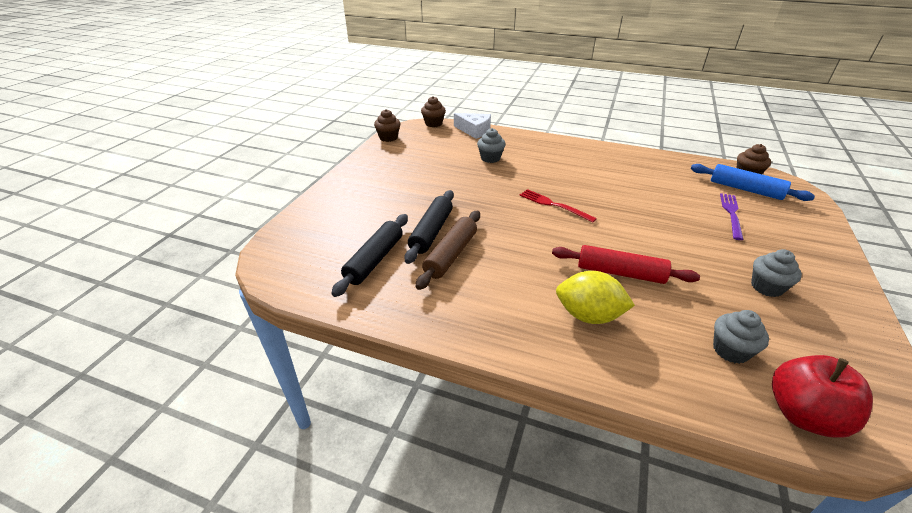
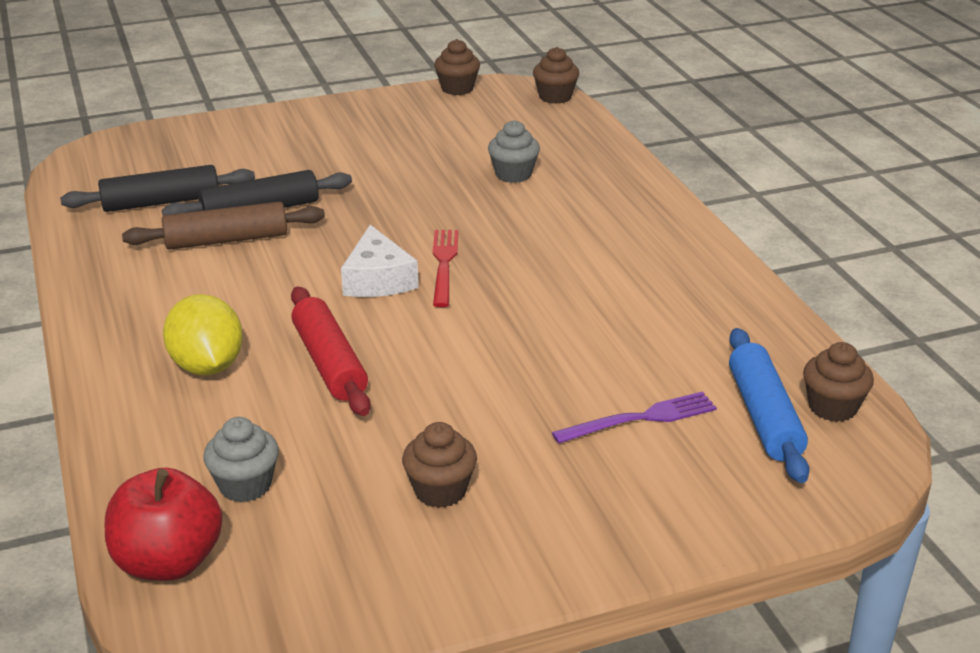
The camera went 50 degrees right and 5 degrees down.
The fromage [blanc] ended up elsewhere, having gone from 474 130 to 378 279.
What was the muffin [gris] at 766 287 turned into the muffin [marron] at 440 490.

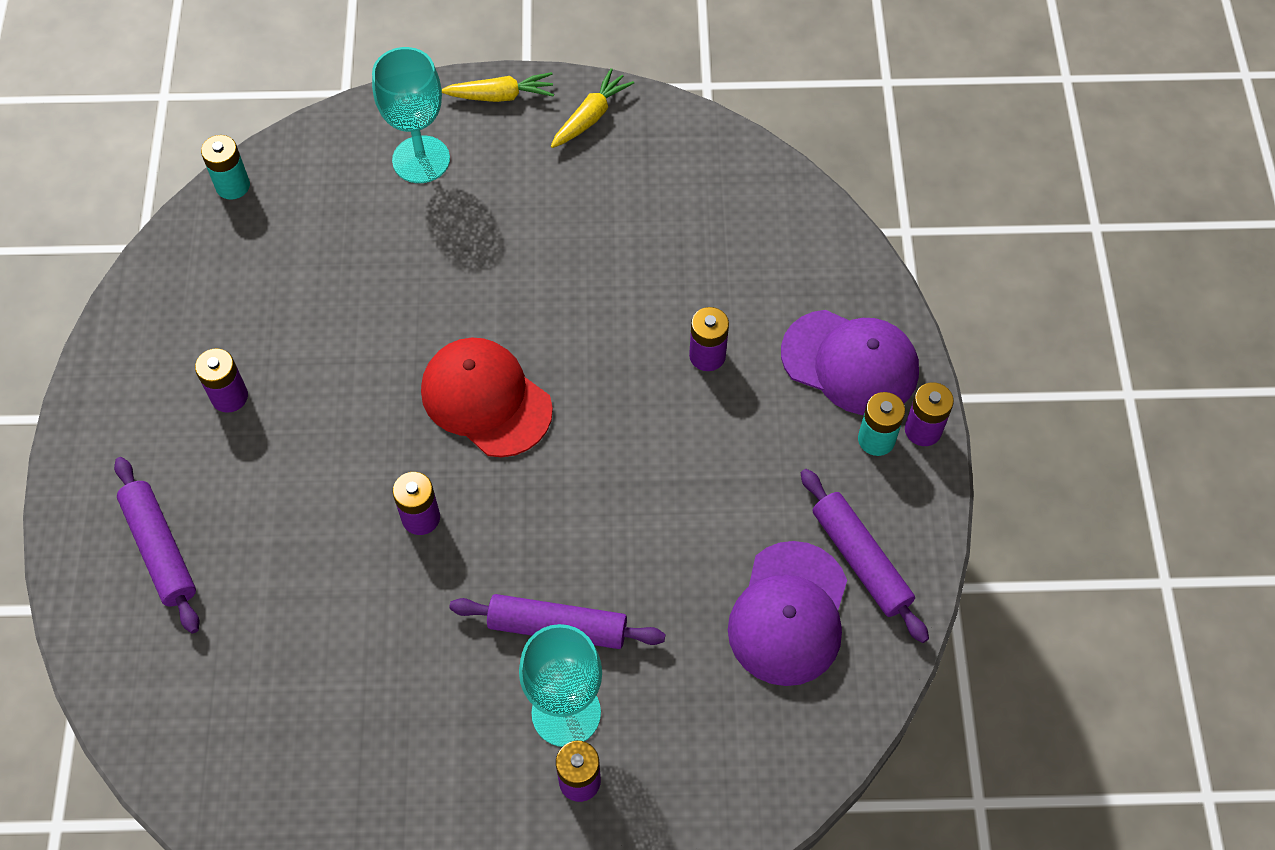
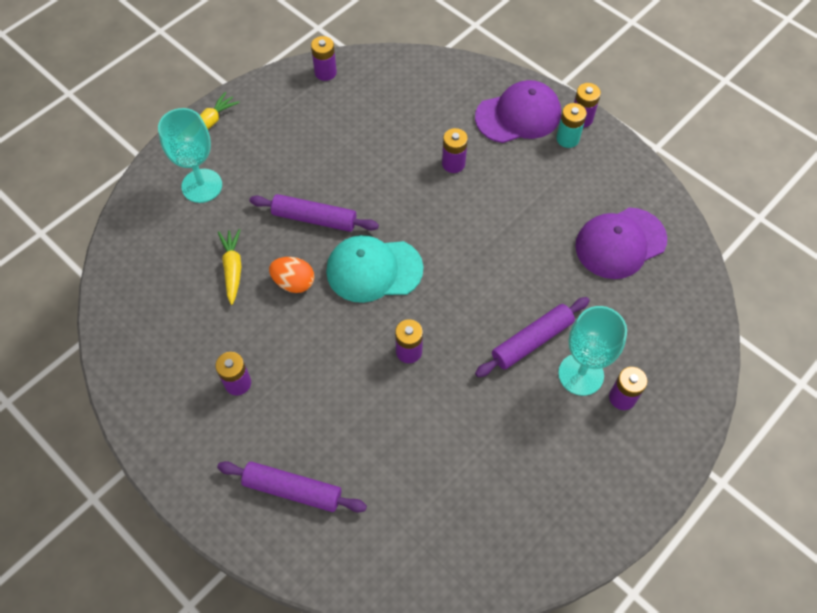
The camera went 45 degrees left and 0 degrees up.
The second view lost the pile [turquoise] at 233 186.
What was the casquette [rouge] at 486 399 turned into the casquette [turquoise] at 374 270.
The carotte [jaune] ended up elsewhere, having gone from 591 117 to 233 269.
The casquette [violet] at 789 614 ended up facing another way, 90 degrees clockwise from before.
The rouleau à pâtisserie [violet] ended up elsewhere, having gone from 860 560 to 314 219.
The second view gained the œuf [orange] at 294 282.
The second view gained the pile [violet] at 325 72.

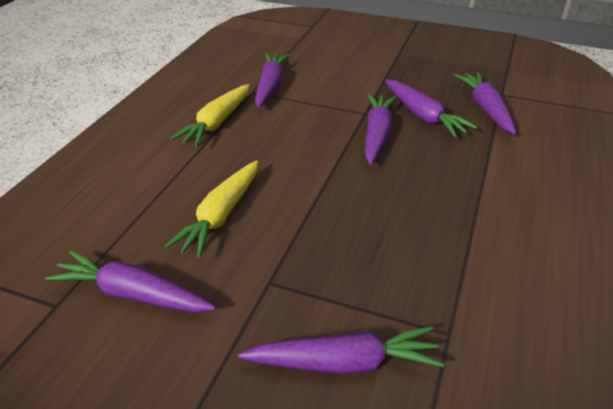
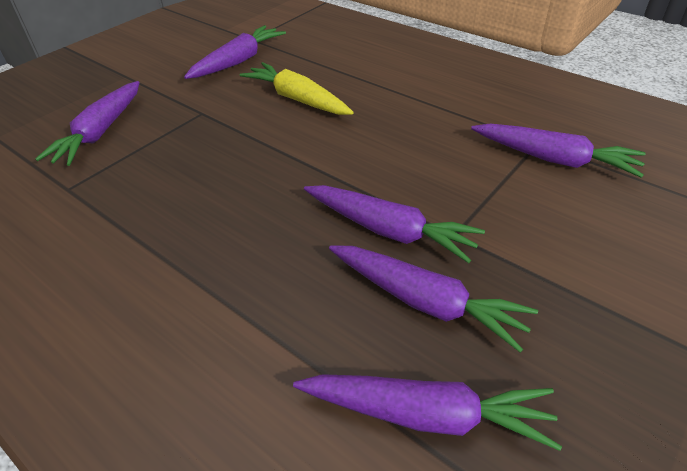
The camera went 110 degrees right and 5 degrees up.
The second view lost the carotte [jaune] at 216 123.
The carotte [violet] at 423 116 ended up facing another way, 135 degrees counterclockwise from before.

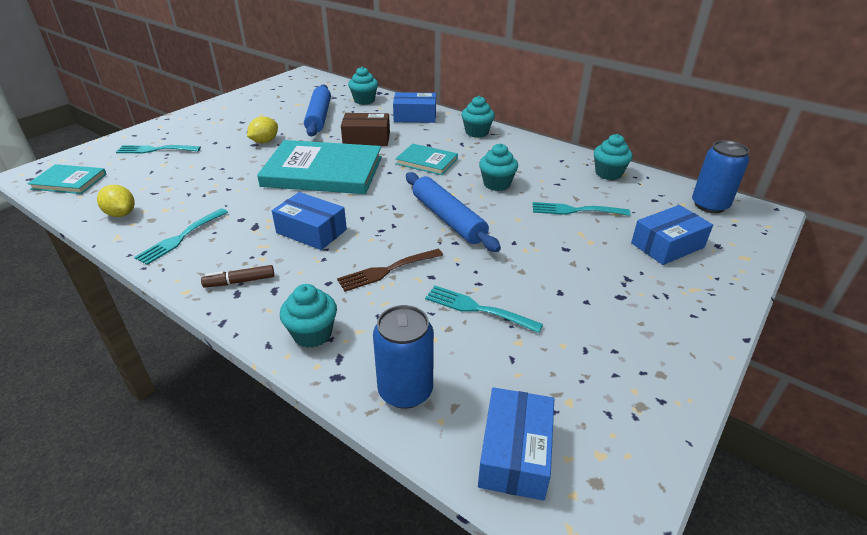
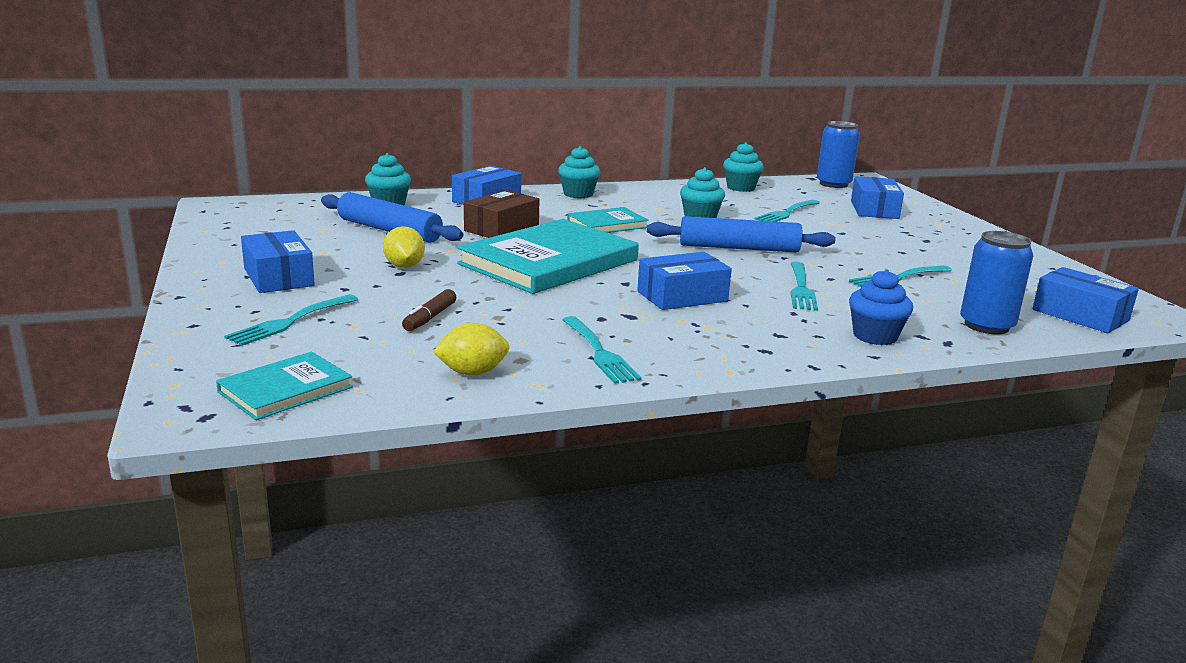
The camera went 55 degrees left and 15 degrees down.
The feutre [marron] ended up elsewhere, having gone from 240 281 to 430 318.
What was the muffin [turquoise] at 312 334 turned into the muffin [bleu] at 875 336.
What was the fourchette [marron] at 387 270 turned into the fourchette [turquoise] at 801 288.
The second view gained the boîte [bleu] at 279 277.

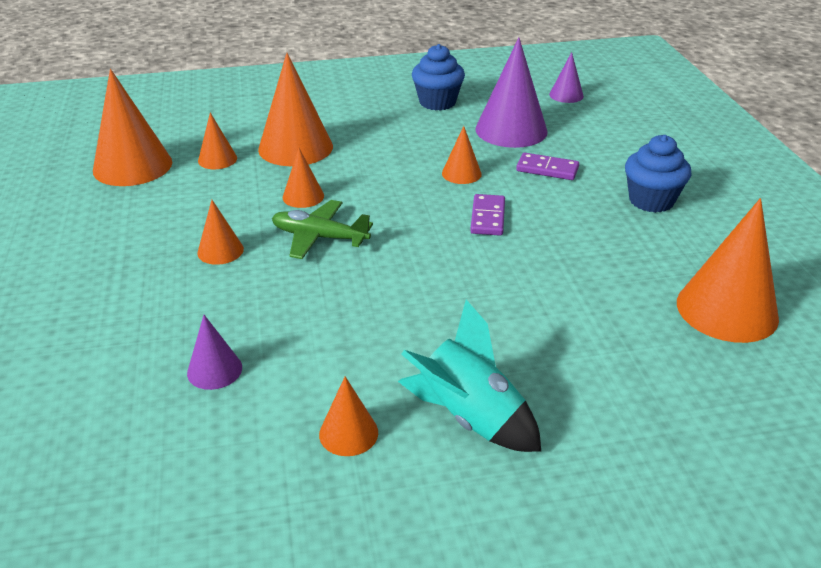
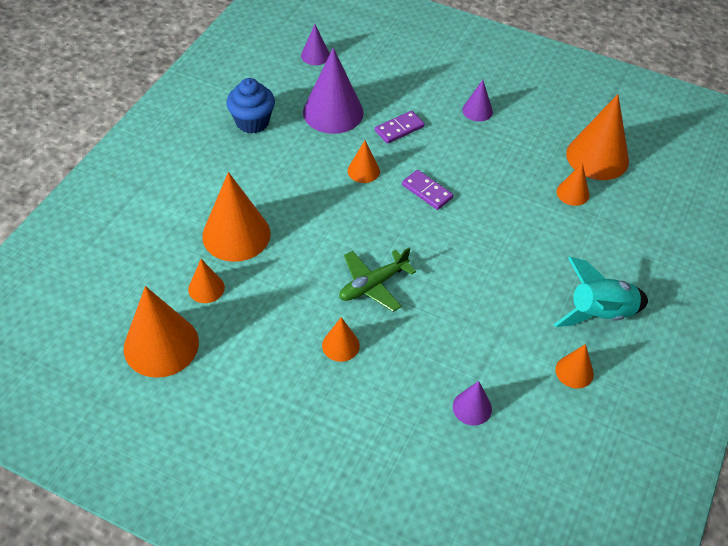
The camera went 55 degrees left and 15 degrees up.
The cône [orange] ended up elsewhere, having gone from 303 196 to 572 193.
Where the muffin [bleu] stood at 651 200, the cône [violet] came to stand at 477 110.

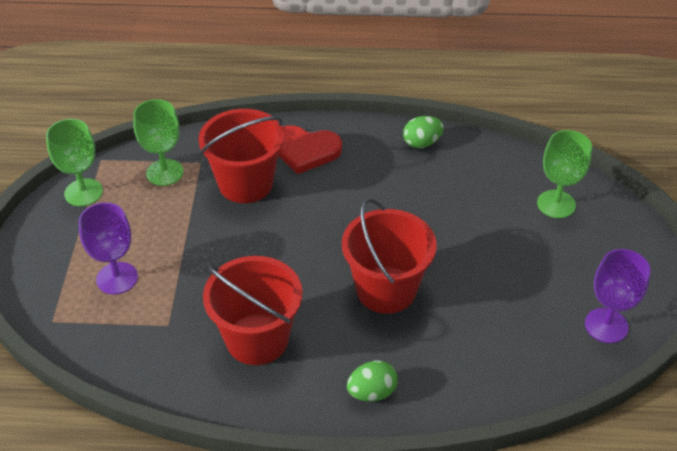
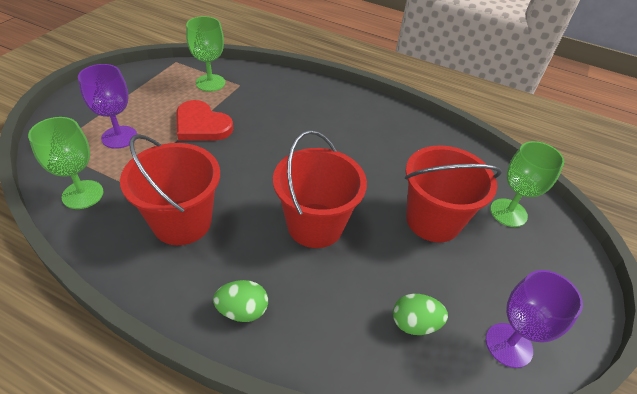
The camera went 20 degrees right and 0 degrees up.
The verre à pied [vert] ended up elsewhere, having gone from 83 192 to 83 194.
The seau [rouge] ended up elsewhere, having gone from 245 183 to 433 220.
The cœur [rouge] ended up elsewhere, having gone from 305 150 to 201 125.
The œuf [vert] ended up elsewhere, having gone from 422 143 to 414 323.

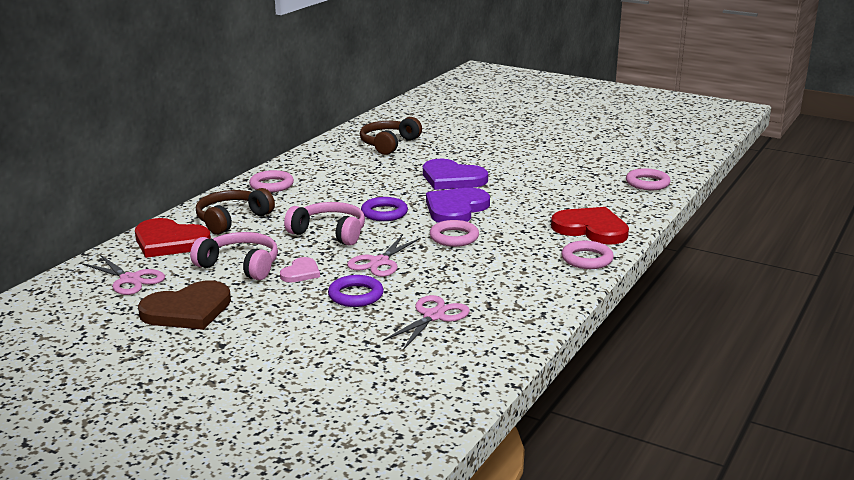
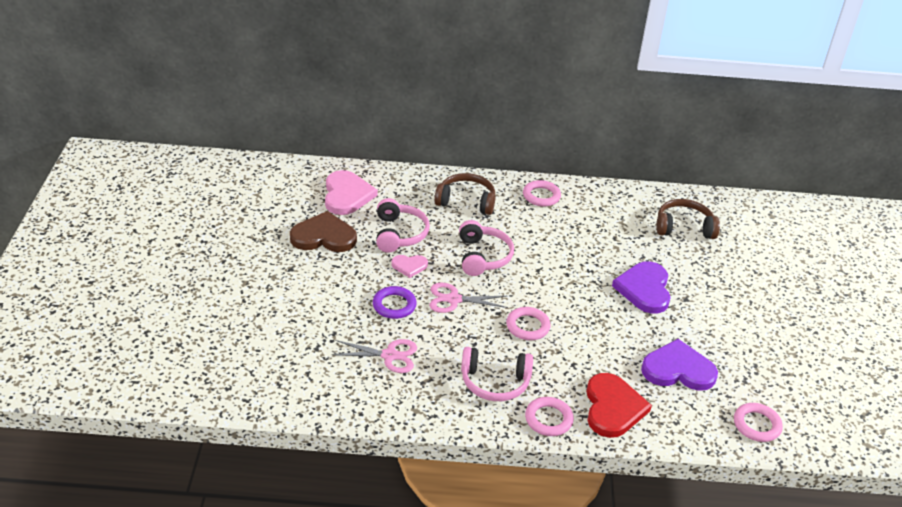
The camera went 60 degrees right and 15 degrees up.
Where the ciseaux [rose] stood at 130 279, the cœur [rose] came to stand at 347 195.
The second view lost the cœur [rouge] at 169 242.
The cœur [marron] at 188 310 ended up facing another way, 150 degrees clockwise from before.
The second view lost the anneau [violet] at 384 213.
The cœur [violet] ended up elsewhere, having gone from 456 209 to 678 369.
The second view gained the casque audio [rose] at 495 382.

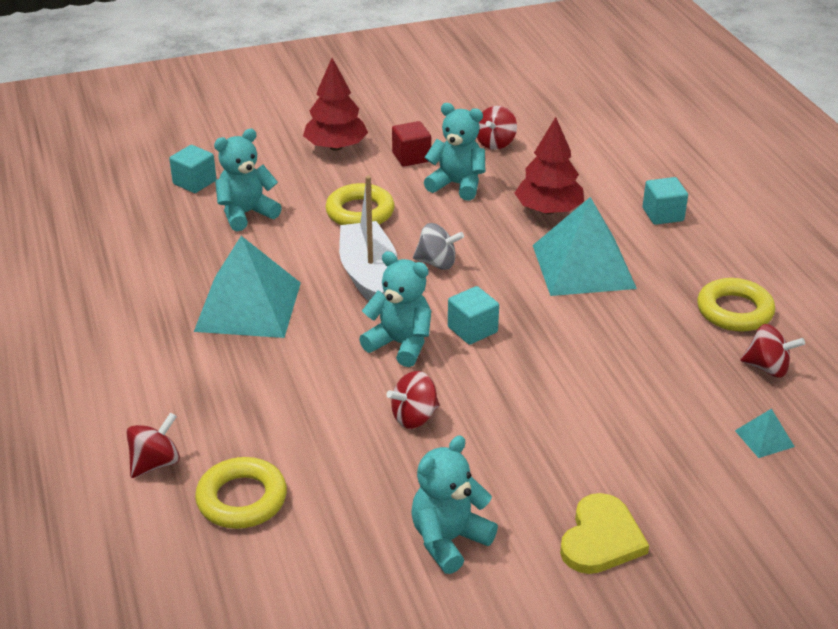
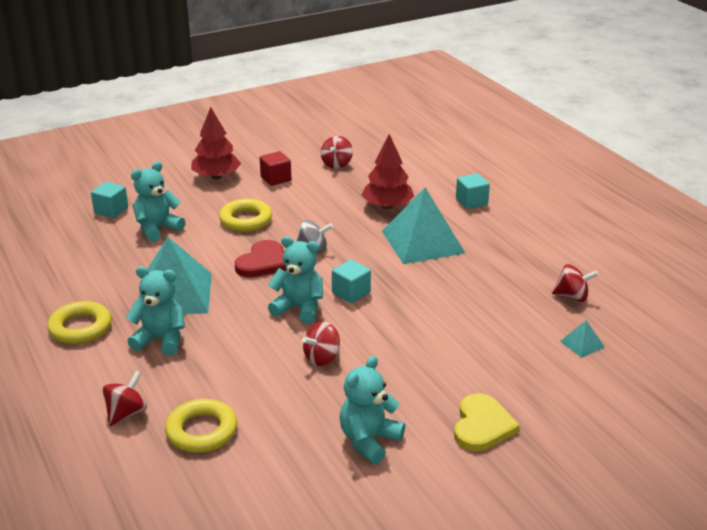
The camera went 10 degrees left and 5 degrees down.
Where the bateau [blanc] stood at 368 274, the cœur [rouge] came to stand at 262 262.
The ours en peluche [turquoise] ended up elsewhere, having gone from 457 185 to 161 340.
The anneau [jaune] ended up elsewhere, having gone from 734 311 to 80 328.

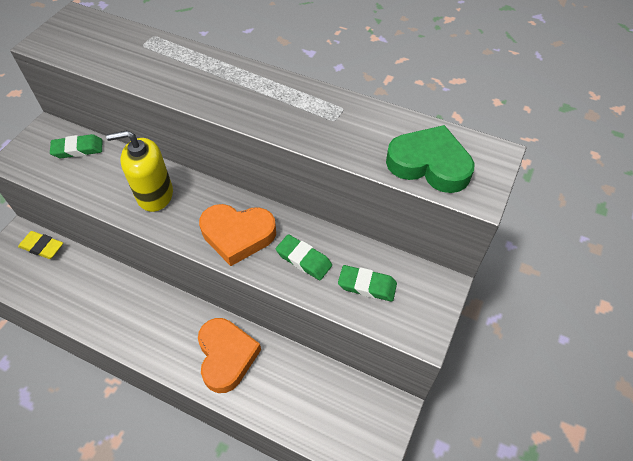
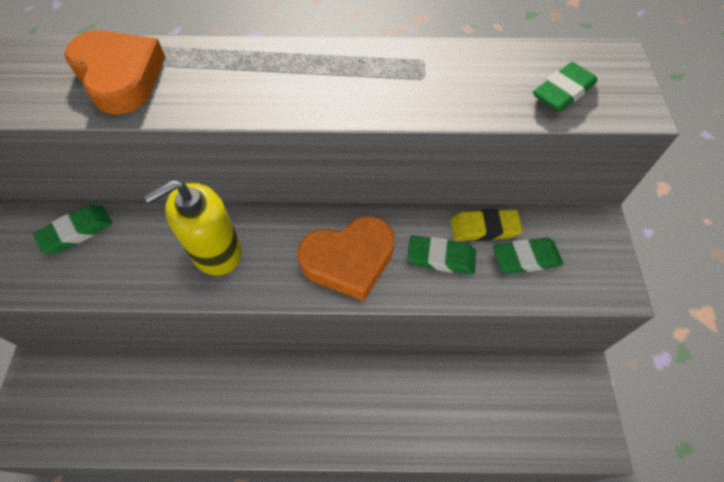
The camera went 25 degrees left and 5 degrees up.
The gomme [jaune] ended up elsewhere, having gone from 42 247 to 484 228.
The cœur [orange] ended up elsewhere, having gone from 226 356 to 120 76.
Where the cœur [vert] stood at 429 164, the gomme [vert] came to stand at 563 92.

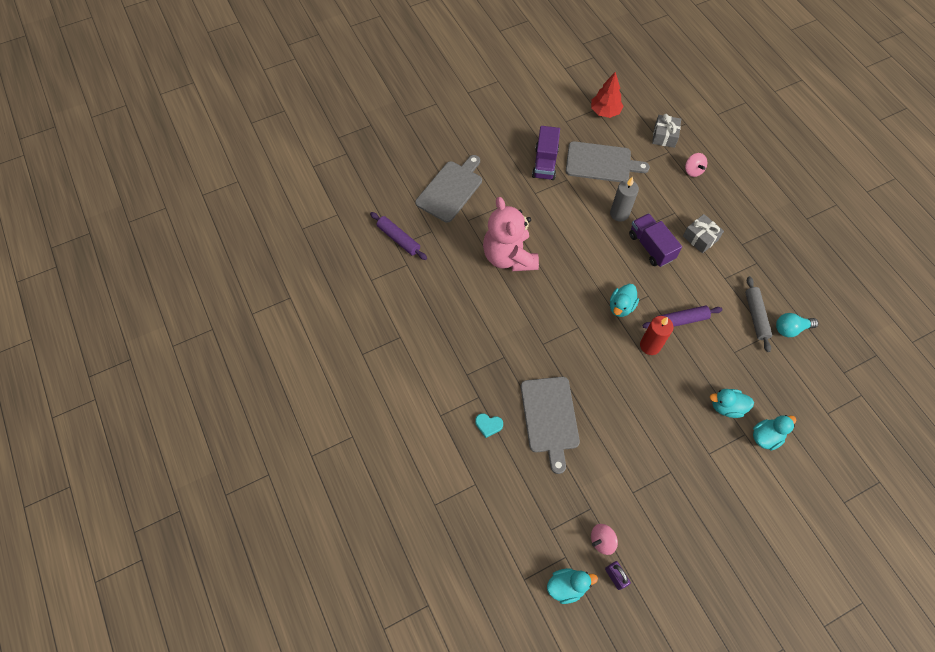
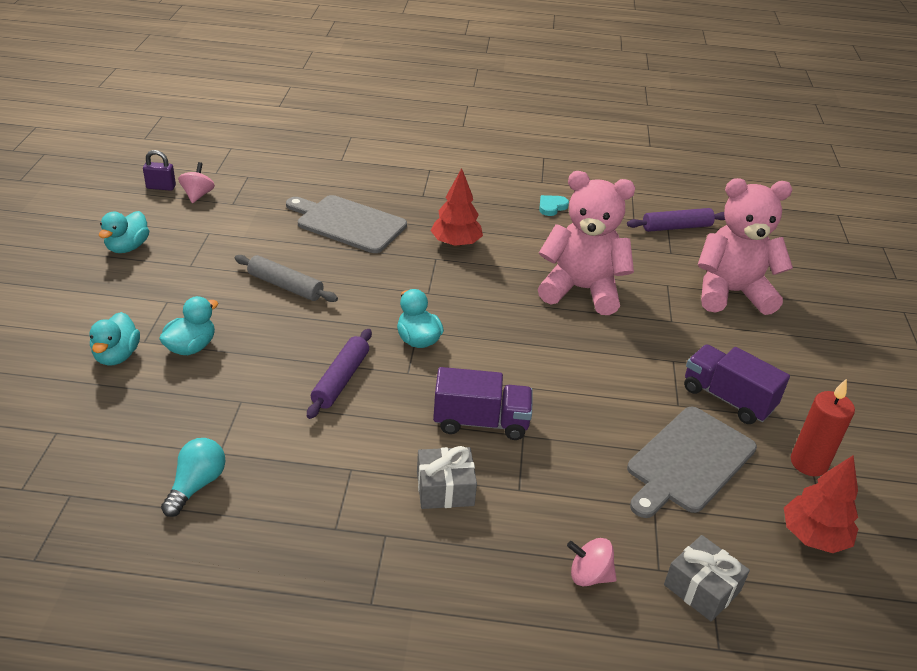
The camera went 120 degrees right and 25 degrees down.
Where the planche à découper [gris] stood at 451 189, the ours en peluche [rose] came to stand at 731 293.
The cœur [turquoise] ended up elsewhere, having gone from 488 425 to 552 207.
The canard [turquoise] ended up elsewhere, having gone from 567 586 to 127 247.
The second view lost the bougie [gris] at 619 213.
The bougie [rouge] ended up elsewhere, having gone from 650 345 to 808 463.
The rouleau à pâtisserie [gris] ended up elsewhere, having gone from 756 316 to 285 286.
The second view gained the arbre [rouge] at 456 243.

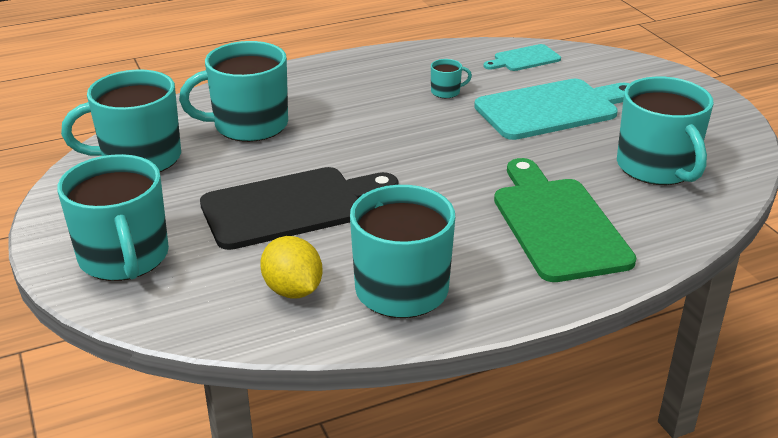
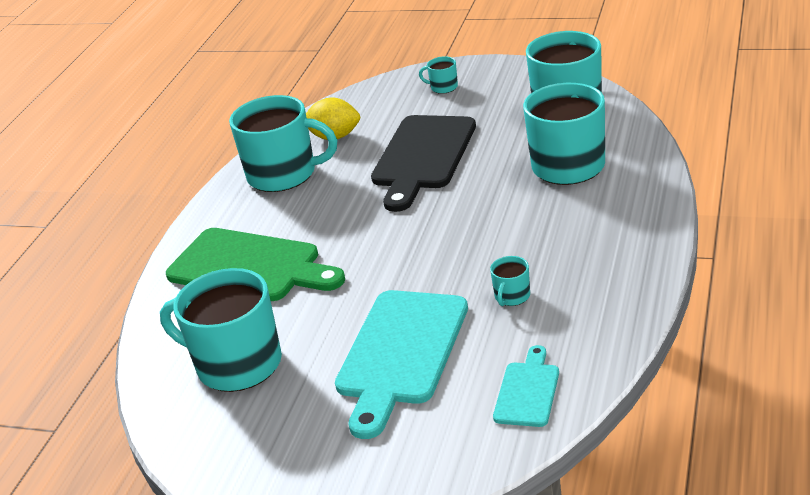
The camera went 135 degrees right and 0 degrees up.
The size of the tasse [turquoise] at 124 257 changed by a factor of 0.42.

